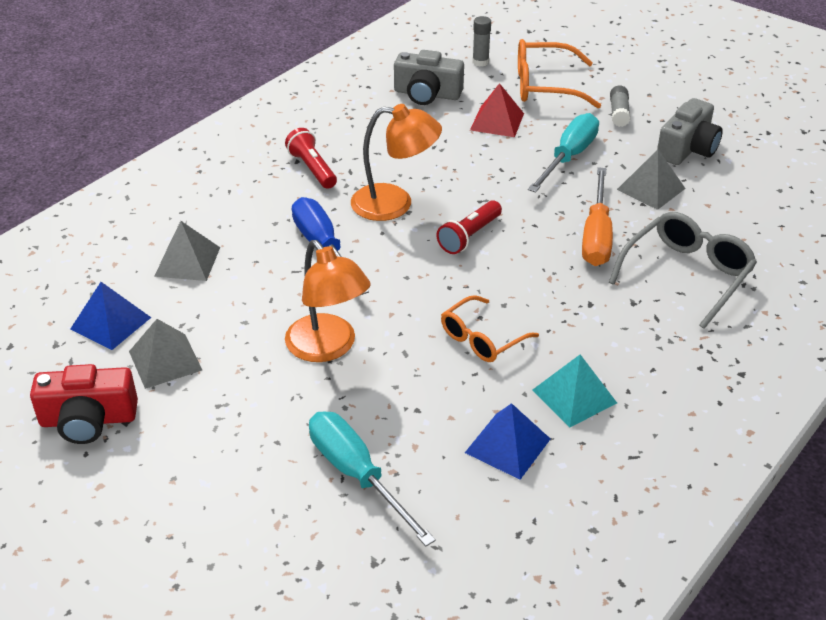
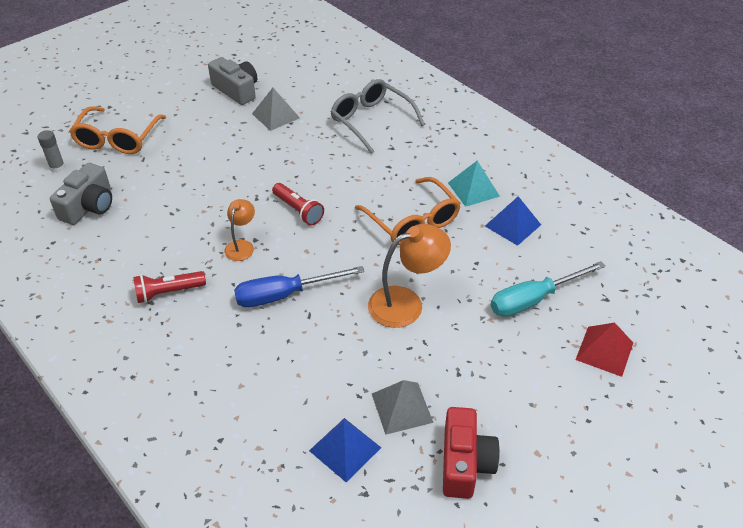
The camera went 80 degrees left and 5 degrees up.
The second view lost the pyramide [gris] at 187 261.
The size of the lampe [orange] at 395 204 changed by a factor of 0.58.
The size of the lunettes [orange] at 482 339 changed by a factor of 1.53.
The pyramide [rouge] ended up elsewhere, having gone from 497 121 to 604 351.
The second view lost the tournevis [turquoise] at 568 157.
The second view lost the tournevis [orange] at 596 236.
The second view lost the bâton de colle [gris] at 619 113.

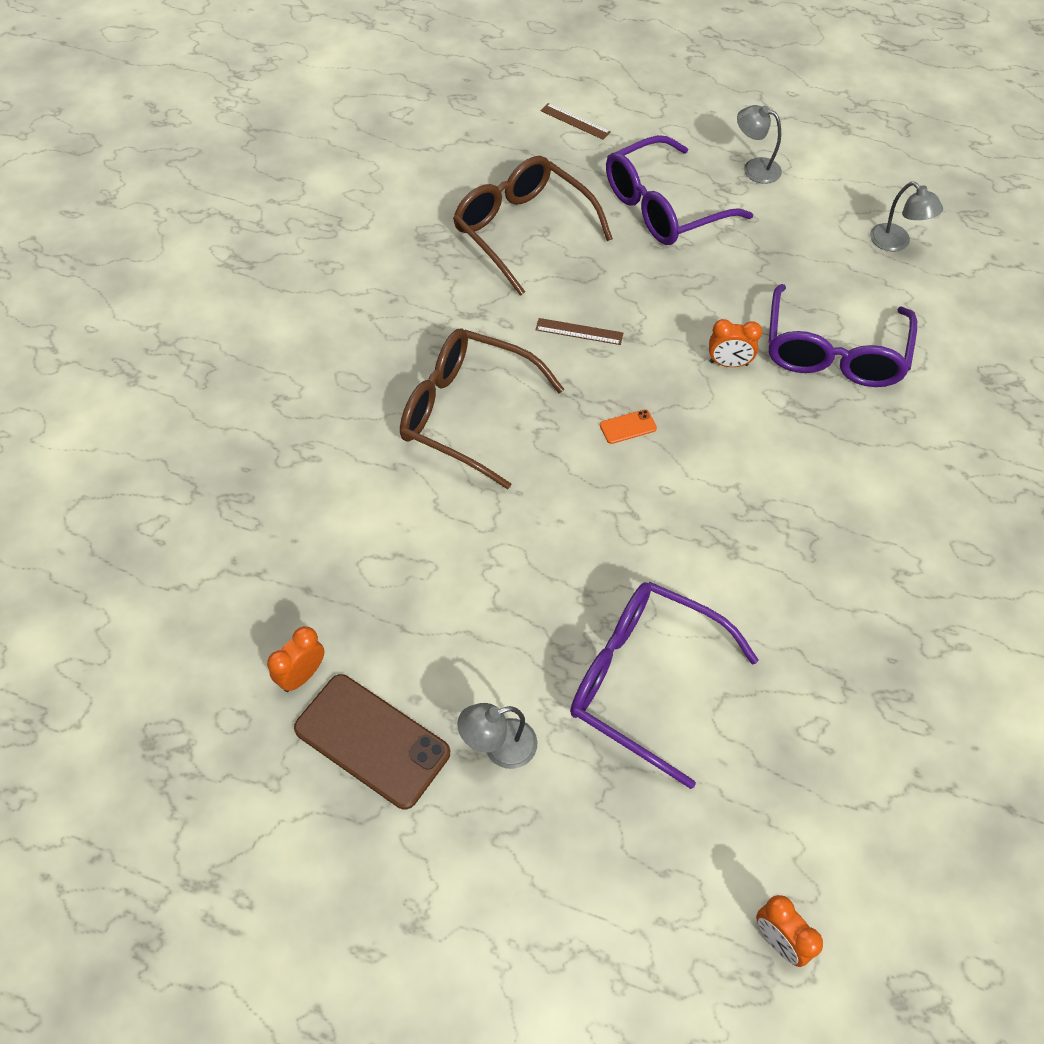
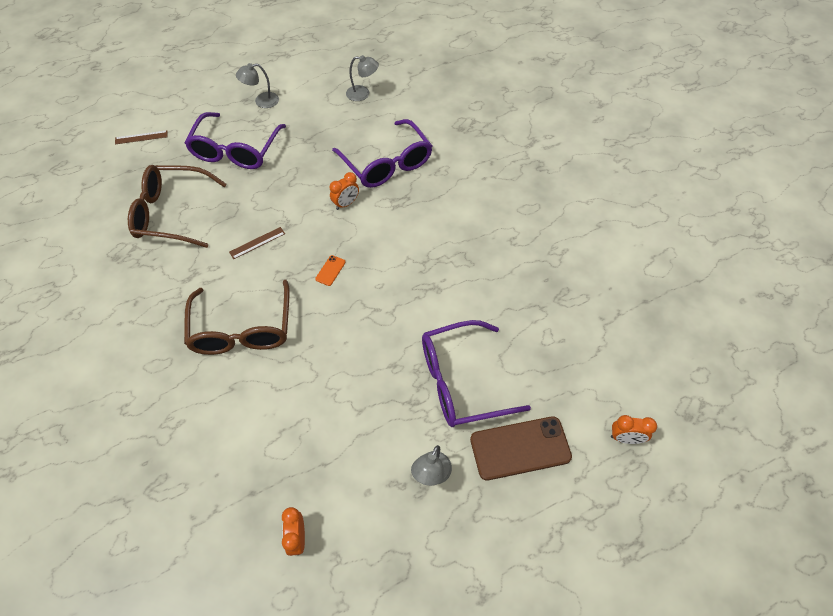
The camera went 45 degrees left and 0 degrees up.
The téléphone [marron] ended up elsewhere, having gone from 372 740 to 520 448.
The lunettes [marron] at 467 413 ended up facing another way, 75 degrees counterclockwise from before.

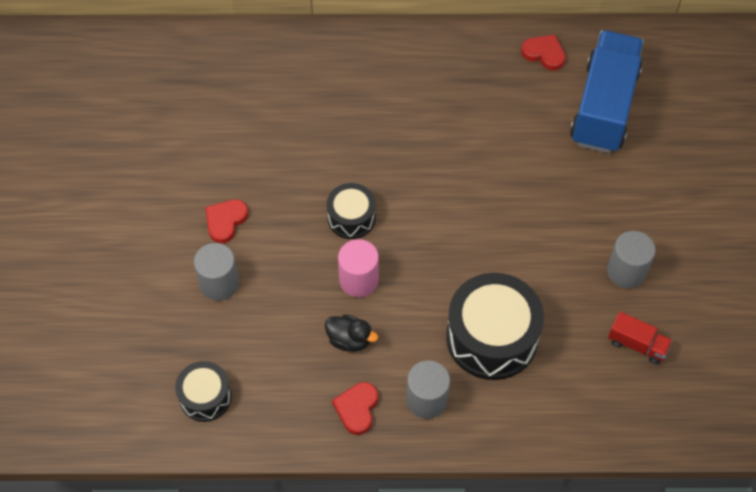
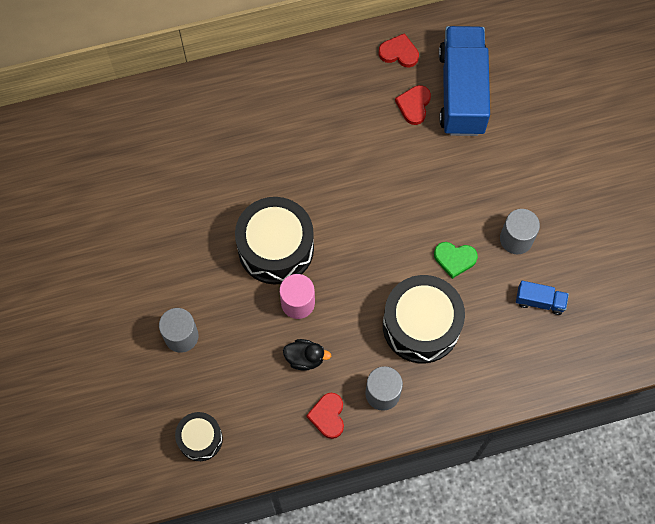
The camera went 15 degrees left and 10 degrees up.
The cœur [rouge] ended up elsewhere, having gone from 225 221 to 414 105.
The size of the tambour [noir] at 351 218 changed by a factor of 1.80.
What was the camion [rouge] at 637 344 turned into the camion [bleu] at 540 301.
The second view gained the cœur [vert] at 454 259.

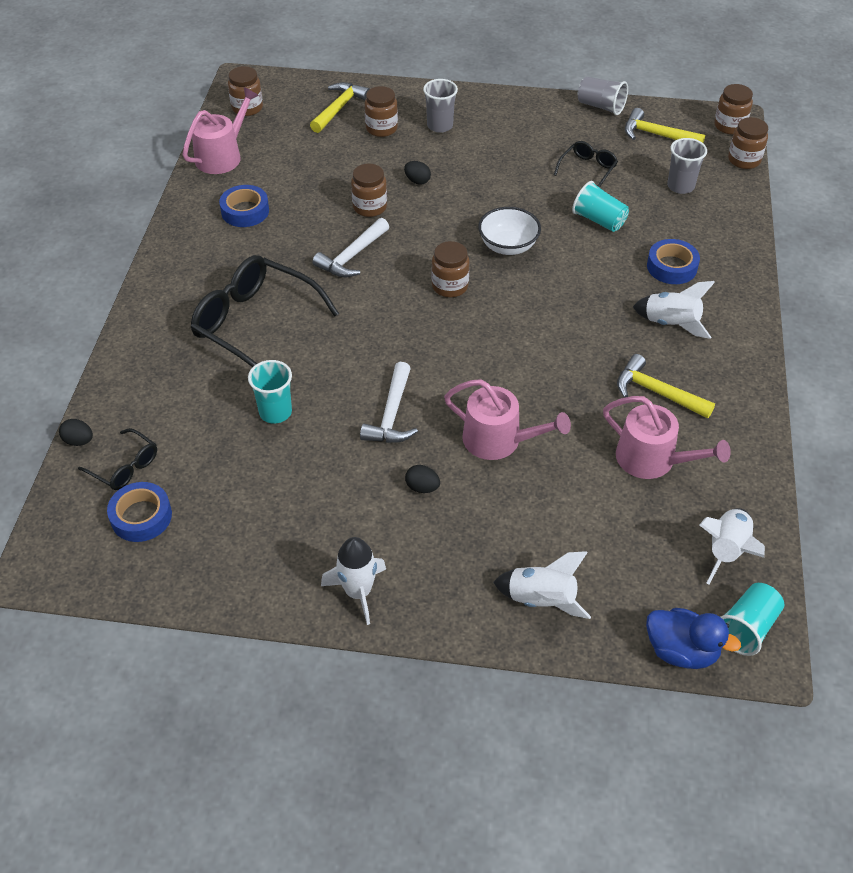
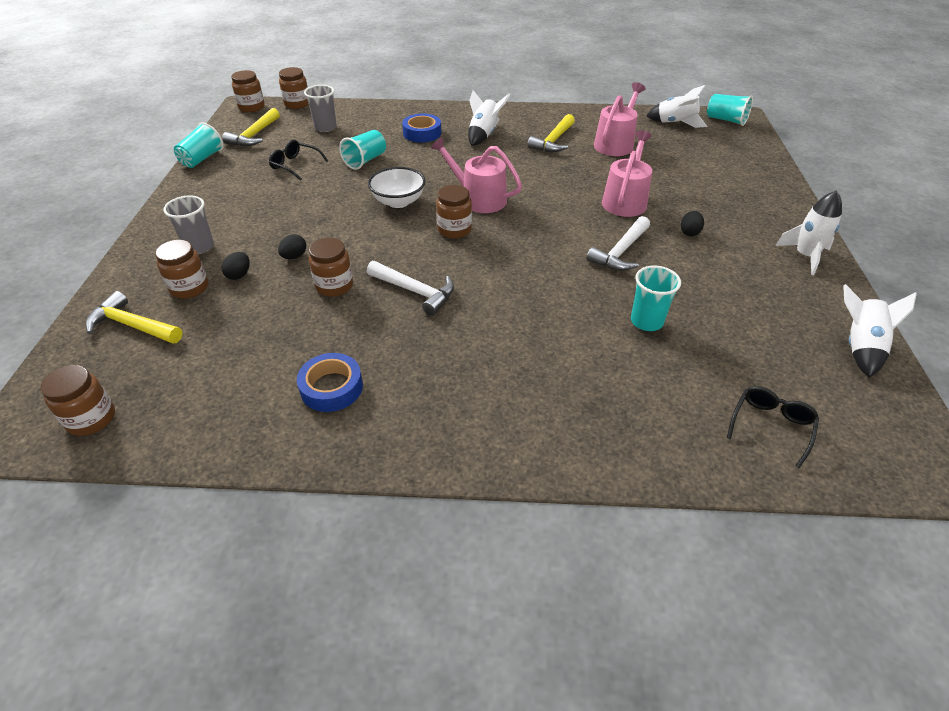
The camera went 95 degrees left and 5 degrees down.
The œuf [noir] ended up elsewhere, having gone from 79 441 to 239 275.
The second view lost the ruban adhésif [bleu] at 141 516.
The arrosoir [rose] ended up elsewhere, having gone from 222 156 to 479 198.
The second view lost the lunettes [noir] at 254 324.
The marteau [blanc] at 391 414 ended up facing another way, 120 degrees clockwise from before.
The fusée [blanc] ended up elsewhere, having gone from 541 600 to 859 347.
What was the gobelet [gris] at 601 106 turned into the gobelet [turquoise] at 202 159.
The second view lost the canard [bleu] at 681 651.

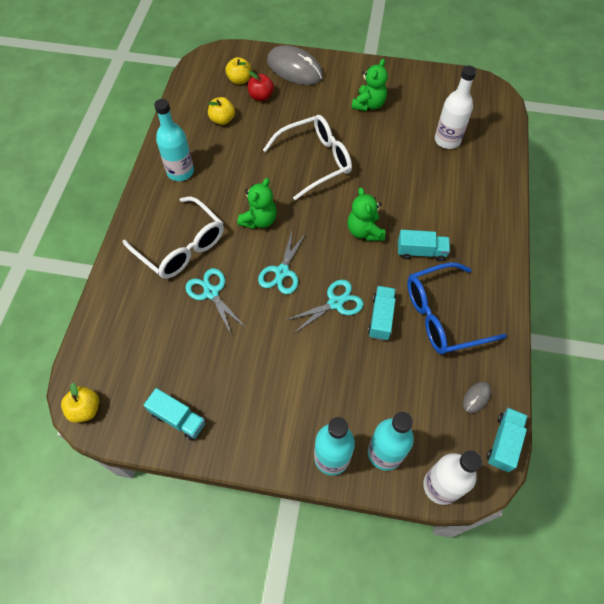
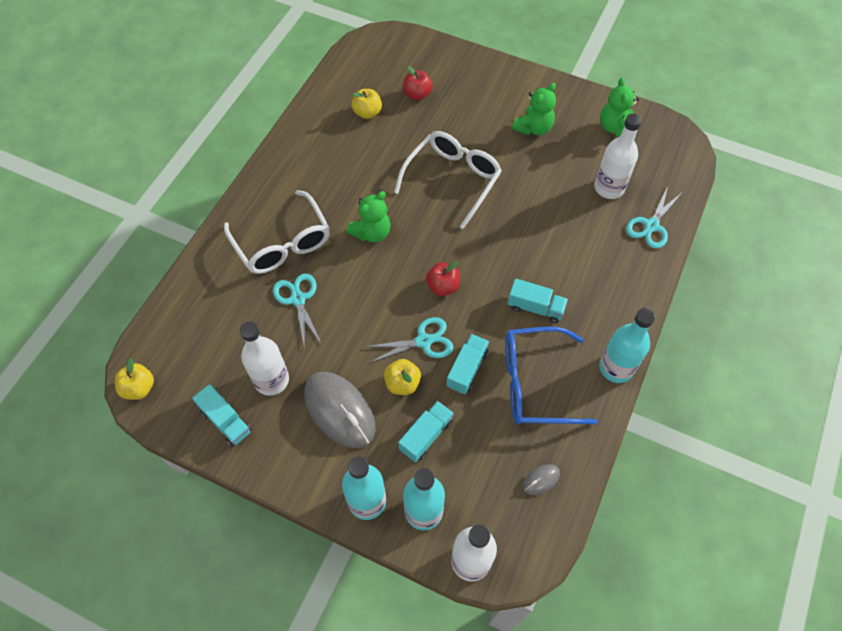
The camera went 15 degrees right and 0 degrees up.
The bouteille [turquoise] ended up elsewhere, having gone from 180 172 to 616 368.
The pomme [jaune] ended up elsewhere, having gone from 239 80 to 402 383.
The ciseaux [turquoise] ended up elsewhere, having gone from 282 272 to 651 226.
The lunettes [blanc] at 314 161 ended up facing another way, 45 degrees counterclockwise from before.
The souris [gris] ended up elsewhere, having gone from 295 69 to 339 410.
The ours en peluche [vert] ended up elsewhere, having gone from 364 231 to 615 128.
The camion [turquoise] ended up elsewhere, having gone from 503 442 to 426 435.
The second view gained the bouteille [blanc] at 271 380.
The second view gained the pomme [rouge] at 443 286.

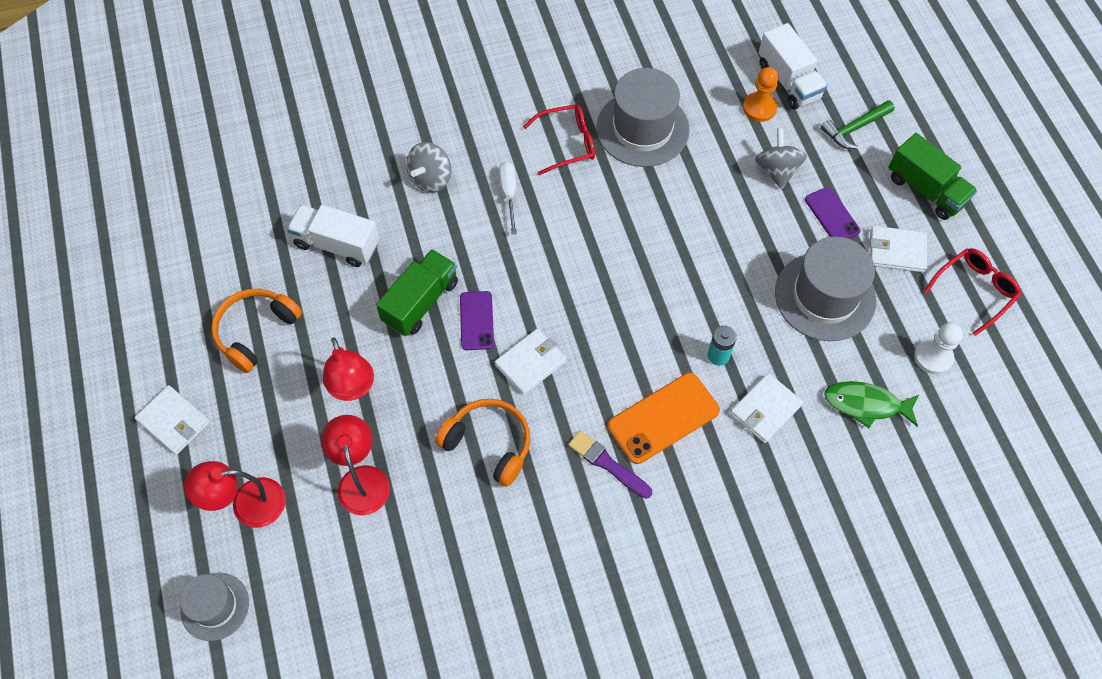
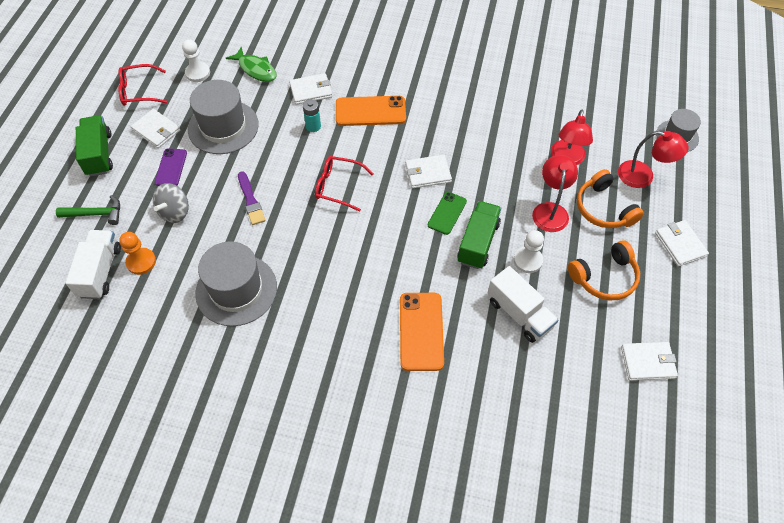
The camera went 150 degrees left and 5 degrees down.
The camion [vert] at 421 302 ended up facing another way, 135 degrees clockwise from before.
Where the toupie [gris] stood at 431 179, the téléphone [orange] came to stand at 421 331.
The casque audio [orange] ended up elsewhere, having gone from 489 443 to 603 209.
What was the téléphone [violet] at 476 321 turned into the téléphone [vert] at 447 213.
The second view lost the tournevis [blanc] at 509 194.
The lunettes [rouge] ended up elsewhere, having gone from 567 143 to 337 186.
The pinceau [violet] ended up elsewhere, having gone from 608 464 to 250 200.
The second view gained the pion [blanc] at 528 260.
The second view gained the portefeuille [blanc] at 648 362.

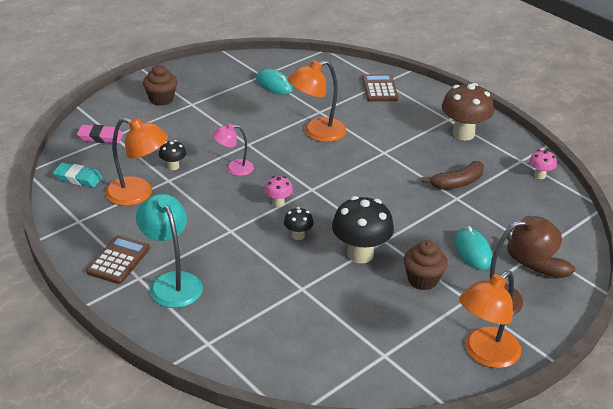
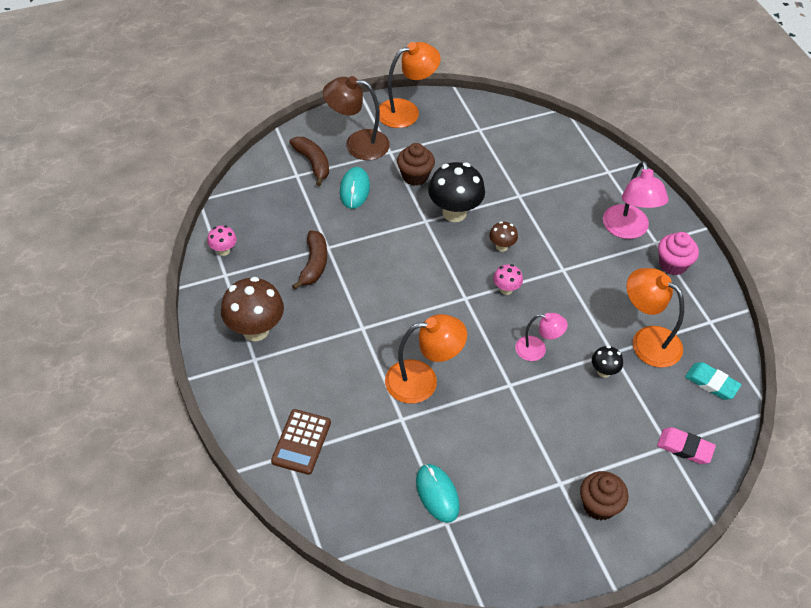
The camera went 160 degrees left and 15 degrees up.
Where the calculatrice [marron] stood at 118 260, the muffin [rose] came to stand at 673 264.
What was the lampe [turquoise] at 172 282 turned into the lampe [rose] at 627 230.
What was the champignon [noir] at 298 235 turned into the champignon [marron] at 501 246.
The banane [marron] at 457 183 ended up facing another way, 105 degrees clockwise from before.

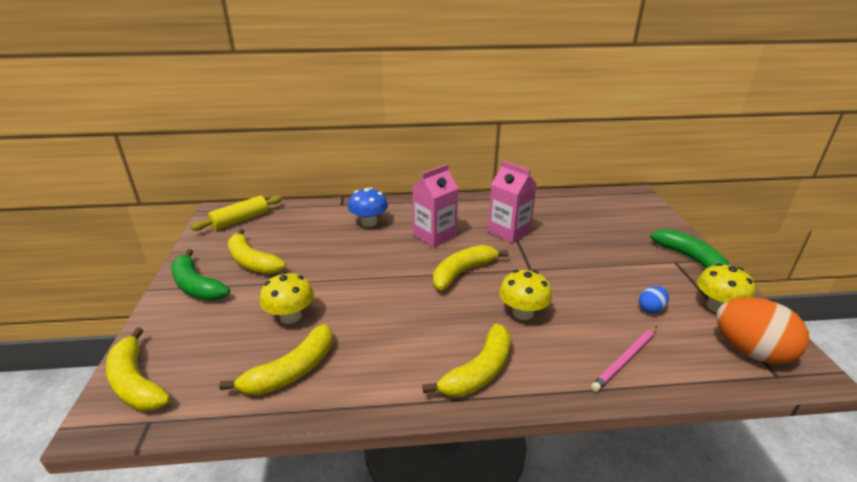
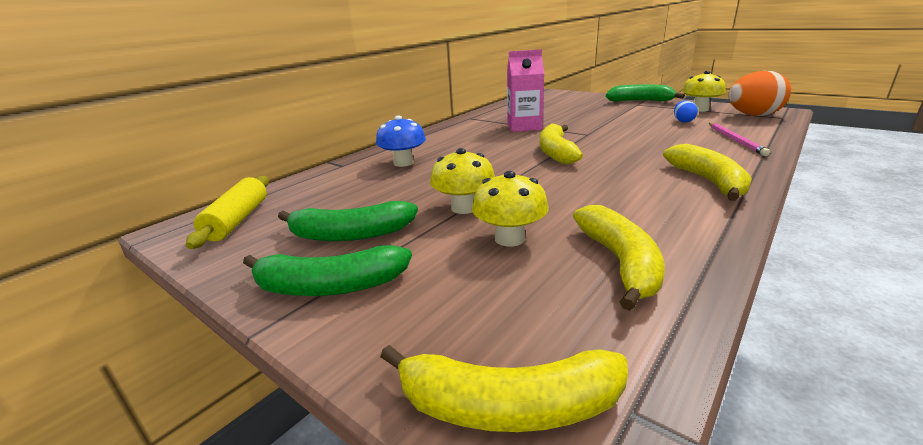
The camera went 45 degrees left and 5 degrees down.
What was the banane [jaune] at 252 261 turned into the banane [vert] at 350 234.
The second view lost the brique de lait [rose] at 434 236.
The champignon [jaune] ended up elsewhere, having gone from 522 312 to 464 208.

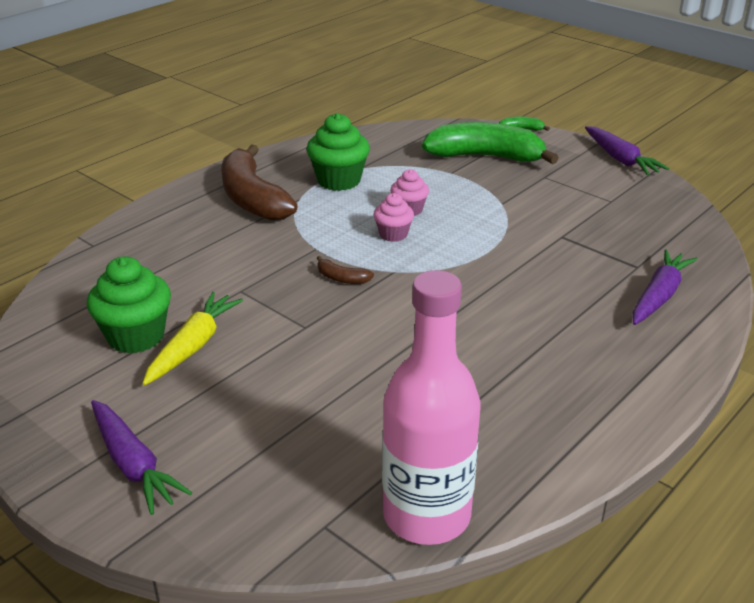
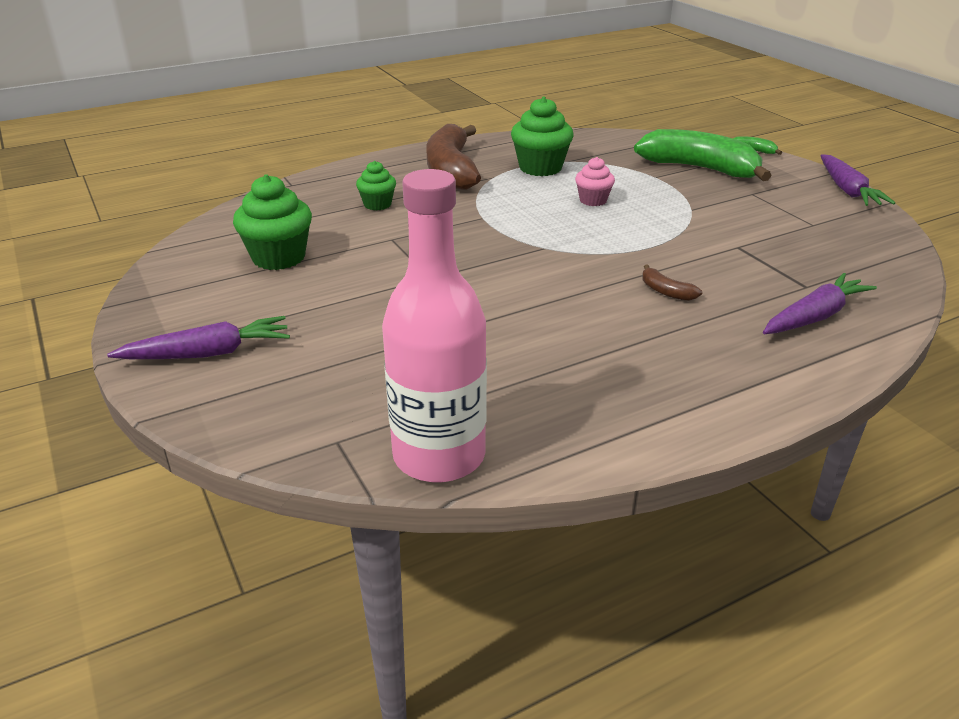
The camera went 20 degrees right and 0 degrees up.
The carotte [violet] at 133 464 ended up facing another way, 90 degrees counterclockwise from before.
The second view lost the carotte [jaune] at 193 346.
The banane [marron] ended up elsewhere, having gone from 342 278 to 666 291.
The second view lost the muffin [rose] at 393 234.
The second view gained the muffin [vert] at 377 204.

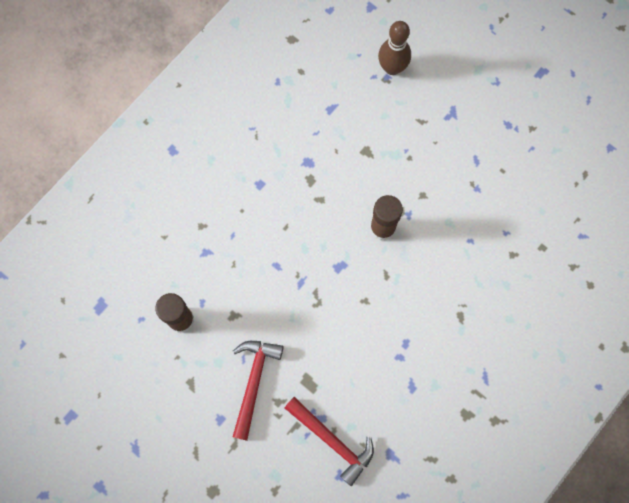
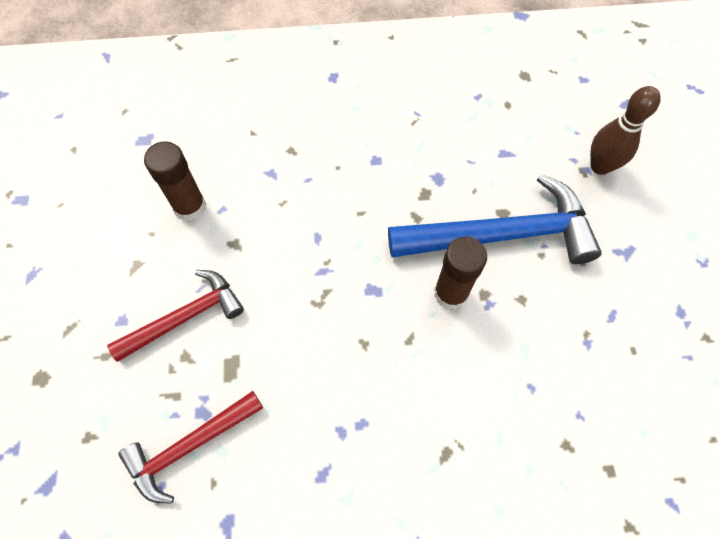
The camera went 45 degrees right and 10 degrees down.
The marteau [rouge] at 332 441 ended up facing another way, 60 degrees clockwise from before.
The second view gained the marteau [bleu] at 501 235.

